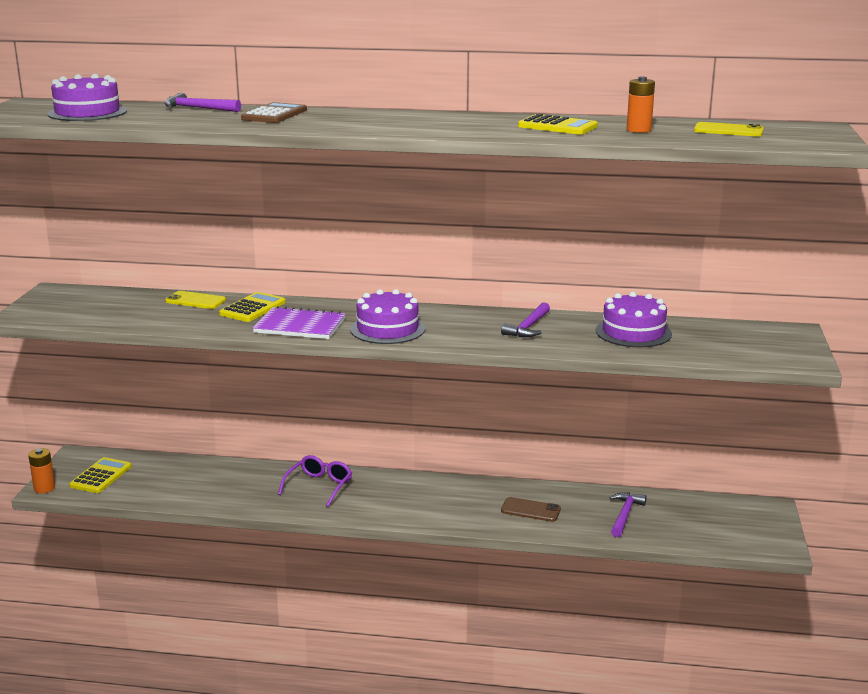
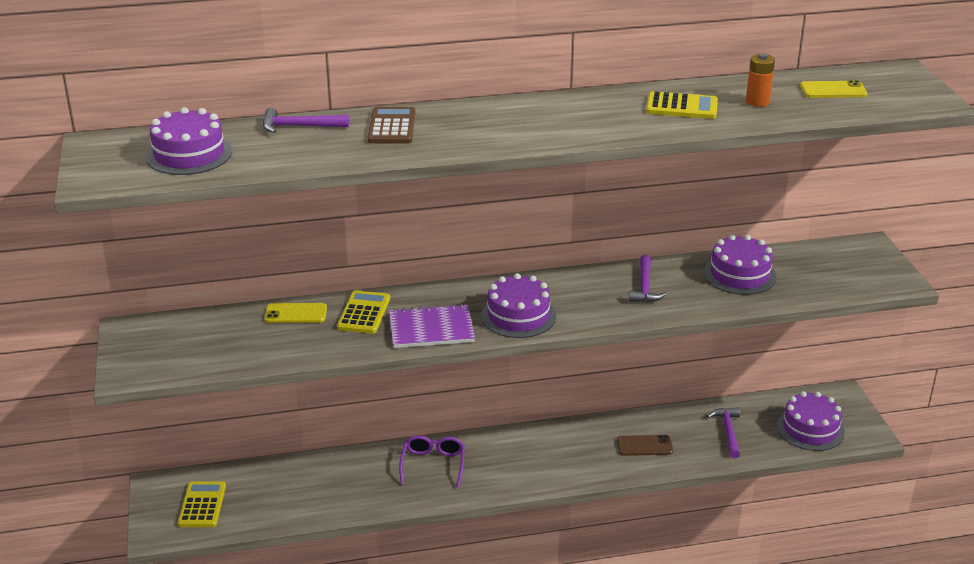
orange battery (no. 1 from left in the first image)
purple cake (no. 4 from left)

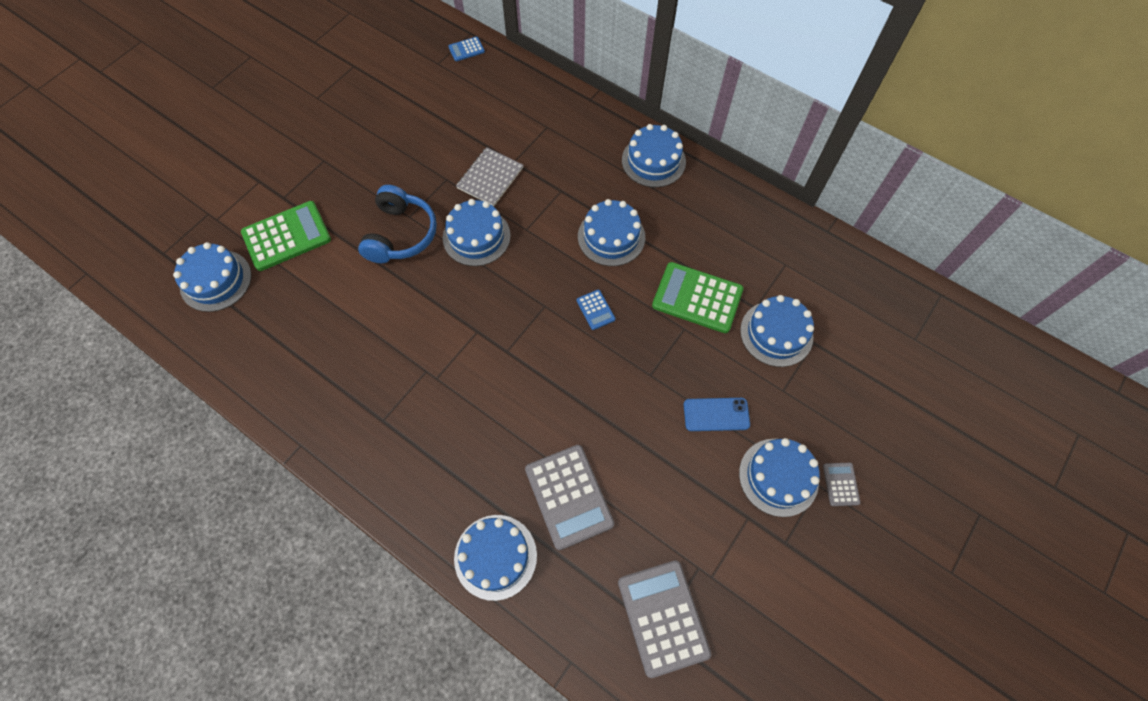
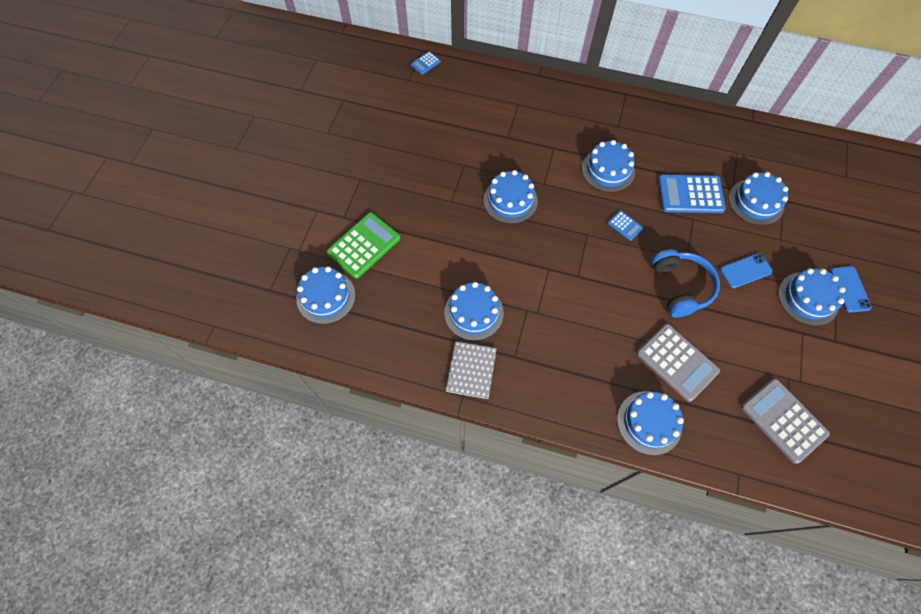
blue headphones
grey notebook
blue cake (no. 2 from left)
blue phone (no. 2 from left)
blue calculator (no. 3 from left)

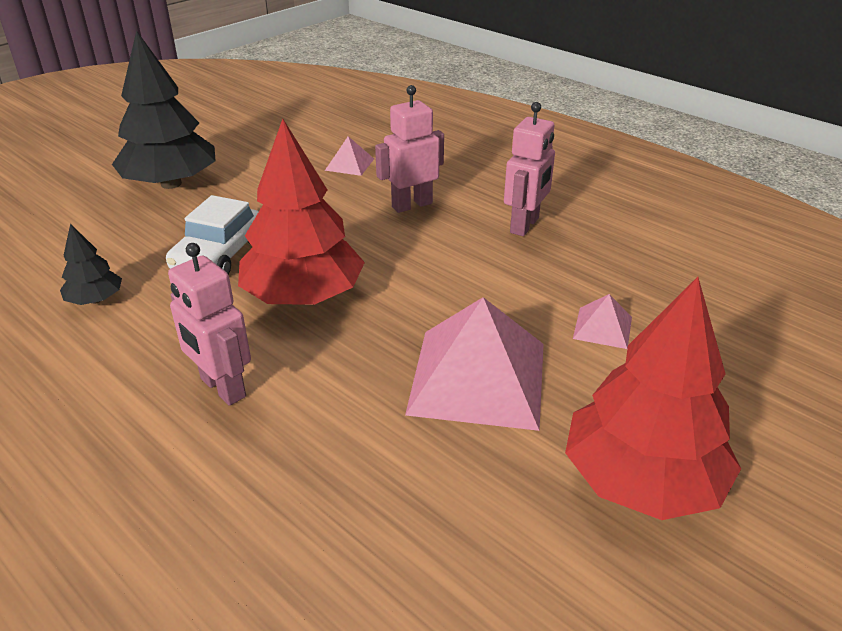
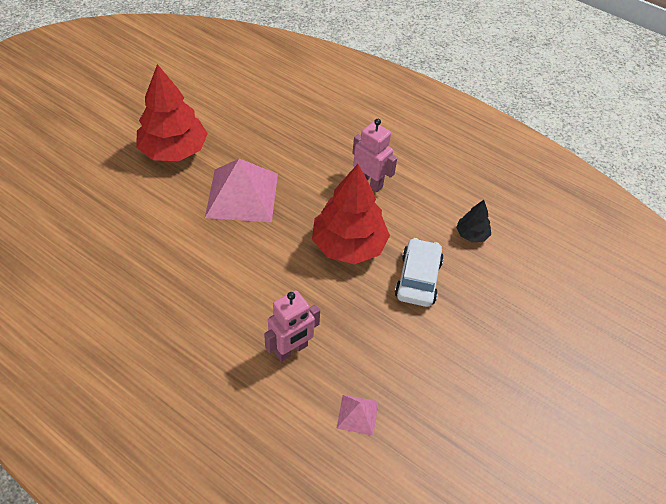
black tree (no. 2 from left in the first image)
pink robot (no. 3 from left in the first image)
pink pyramid (no. 3 from left in the first image)

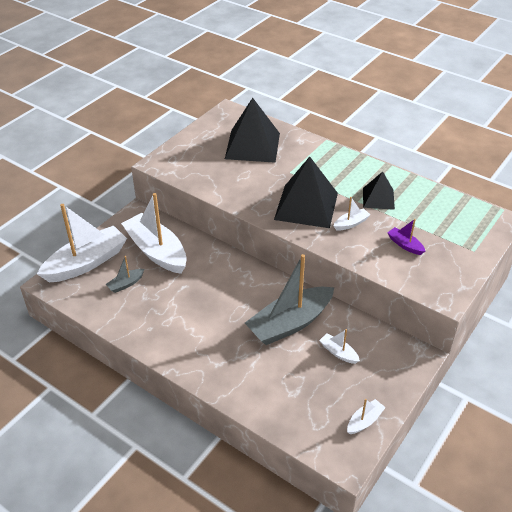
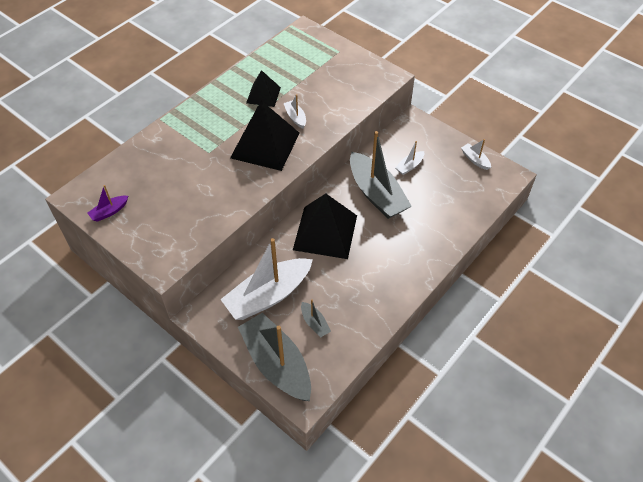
black pyramid (no. 3 from left)
purple boat
grey boat (no. 1 from left)

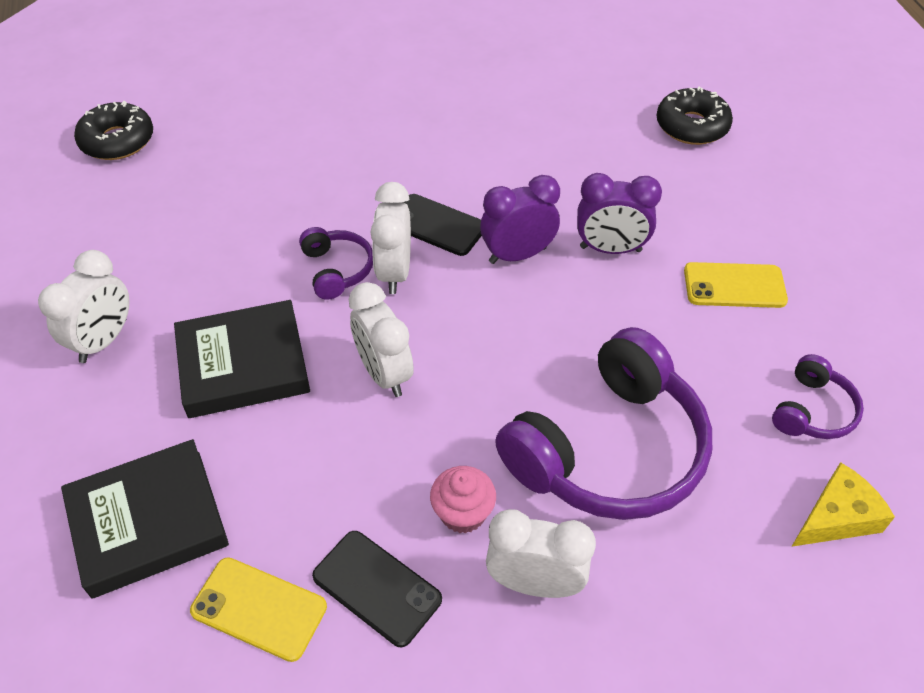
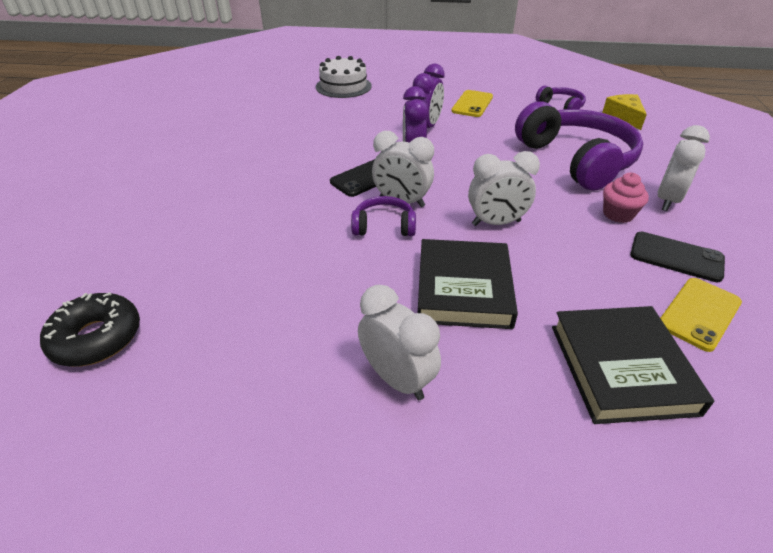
white cake
black phone (no. 2 from left)

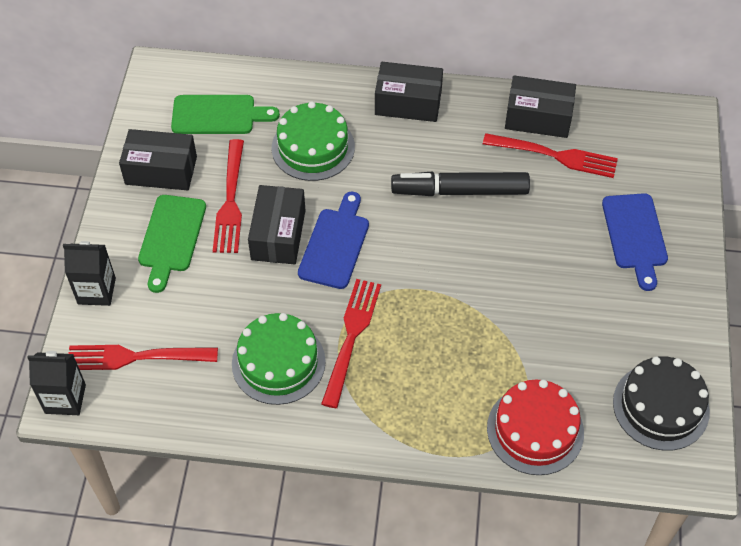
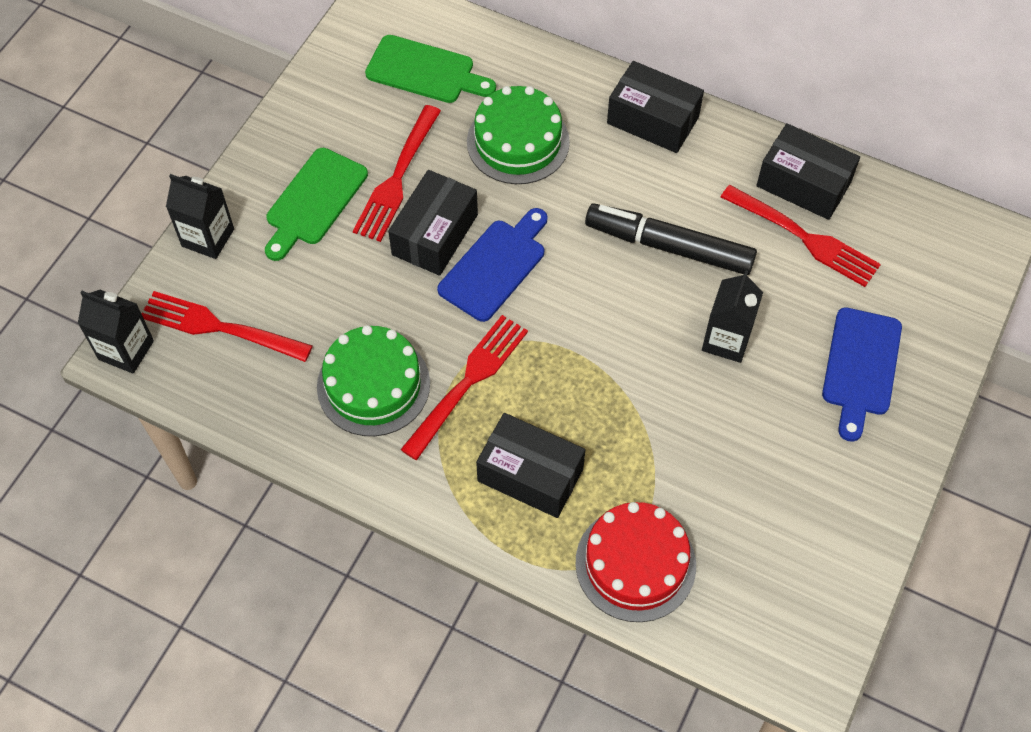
black cake
black carton (no. 3 from left)
black box (no. 2 from left)

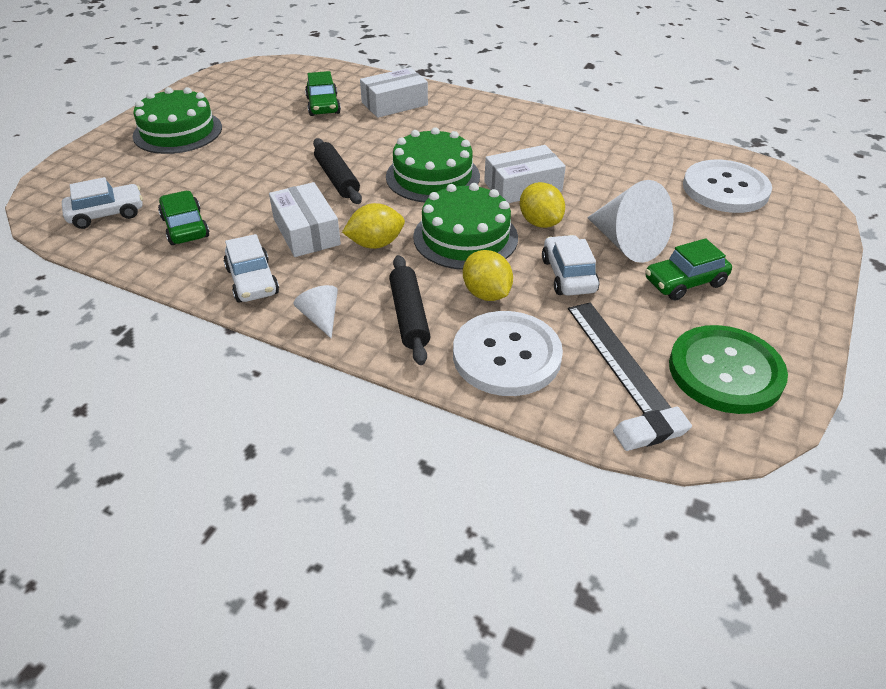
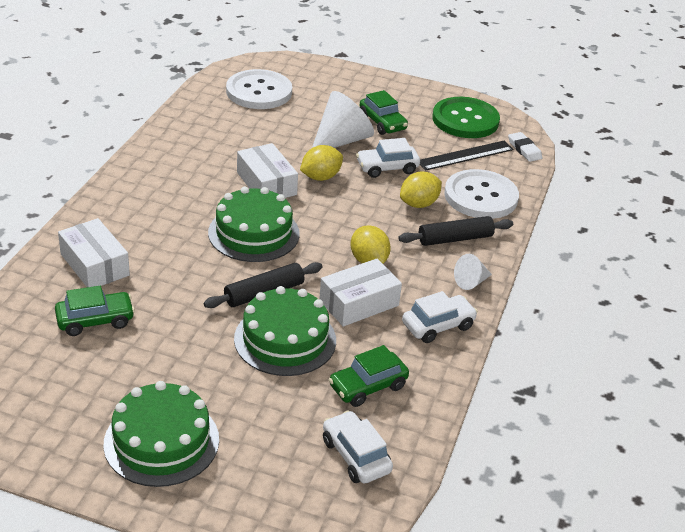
green cake (no. 3 from left)

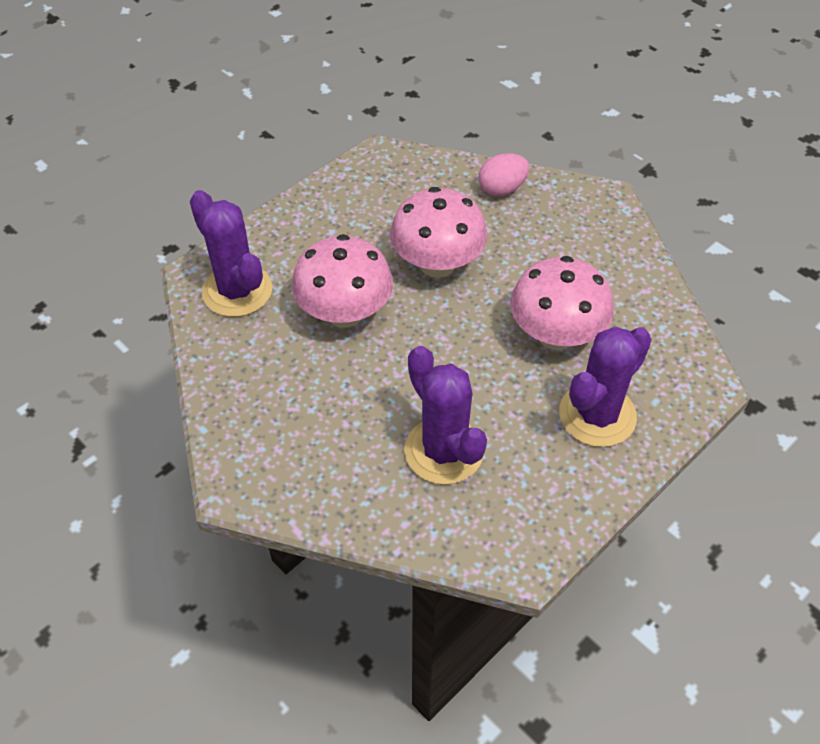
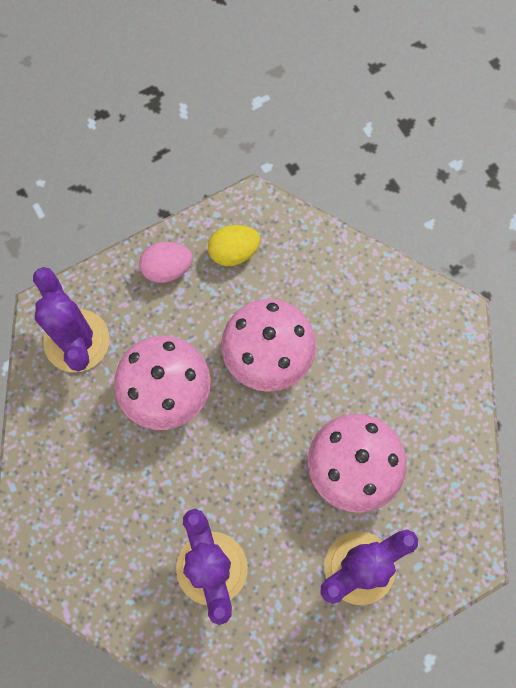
yellow egg
pink egg

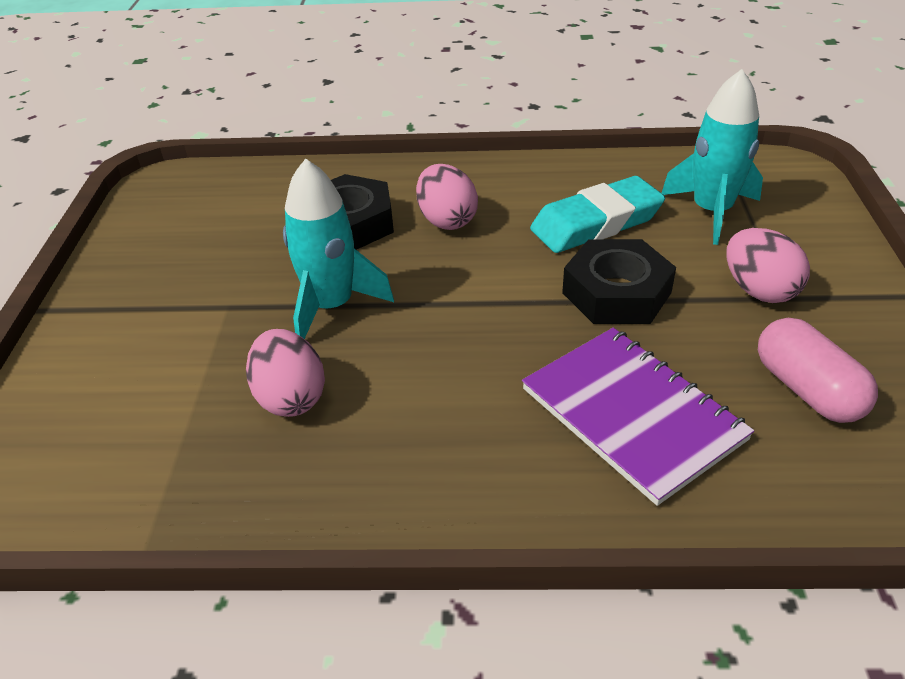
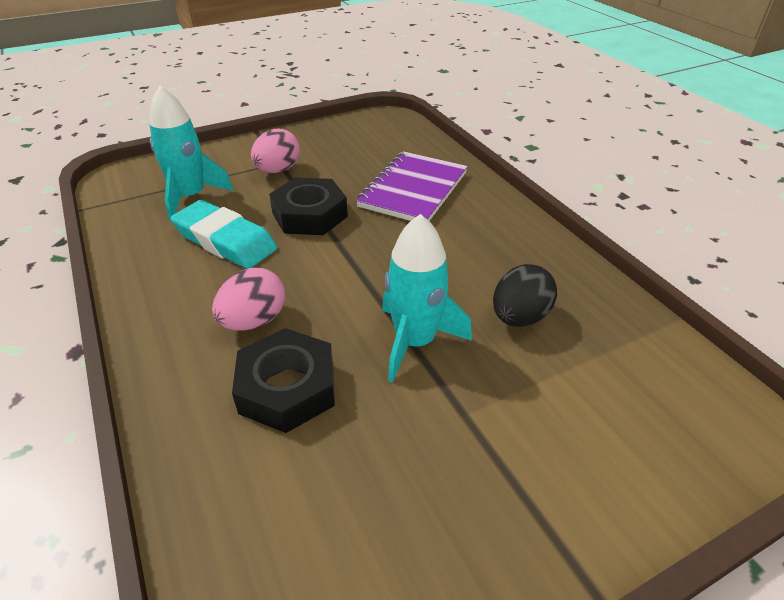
pink capsule
black egg

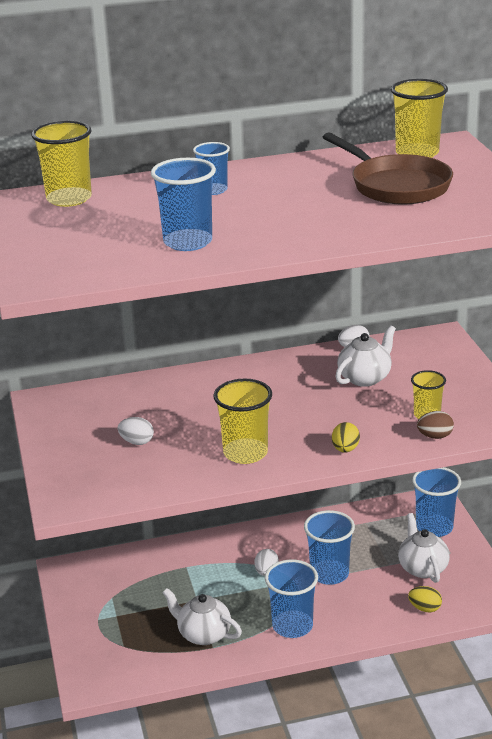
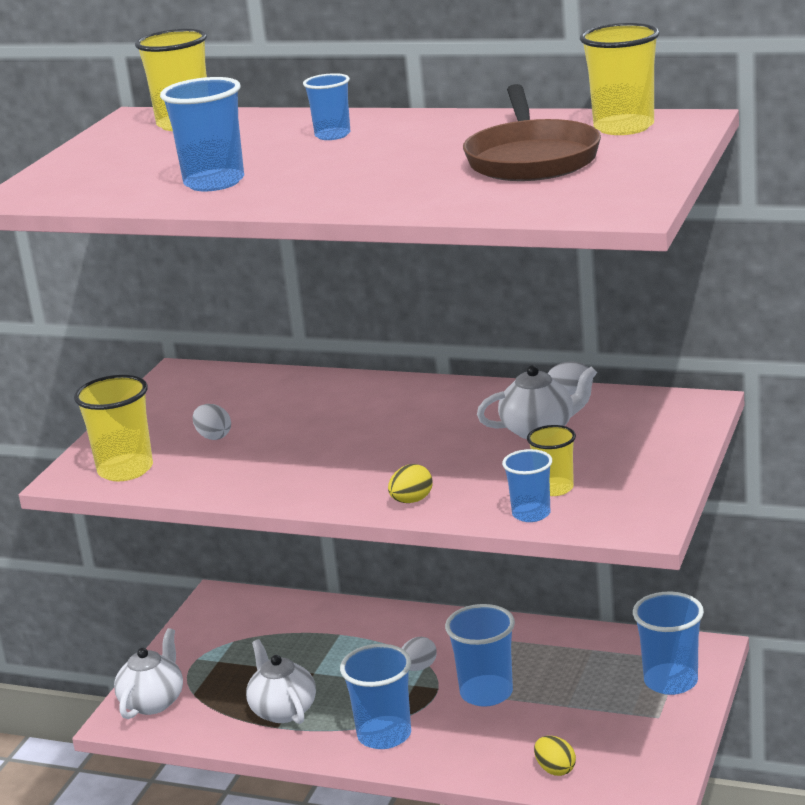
yellow cup (no. 1 from left)
white teapot (no. 1 from left)
blue cup (no. 5 from left)

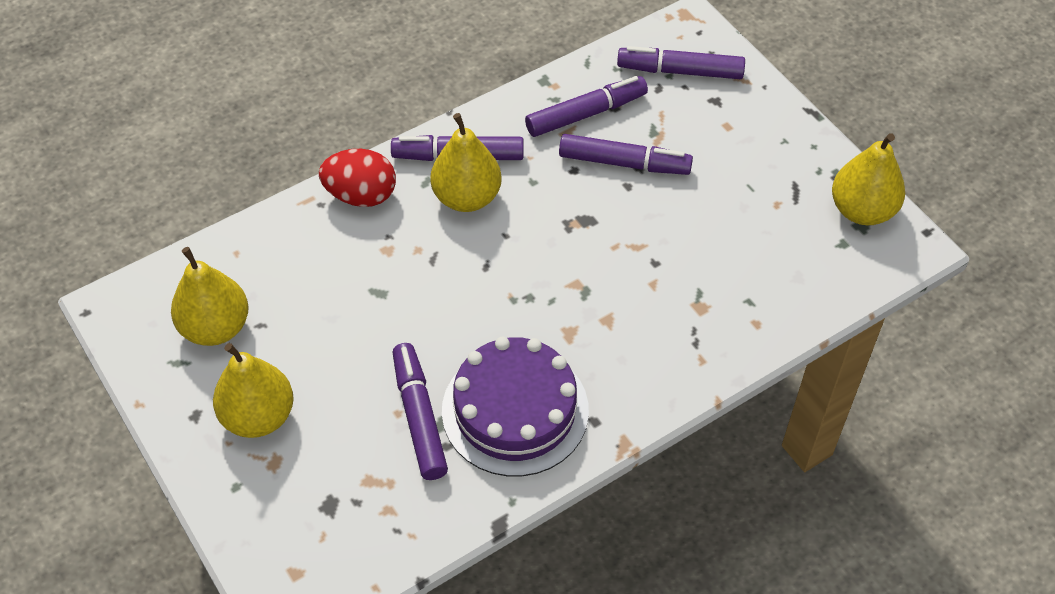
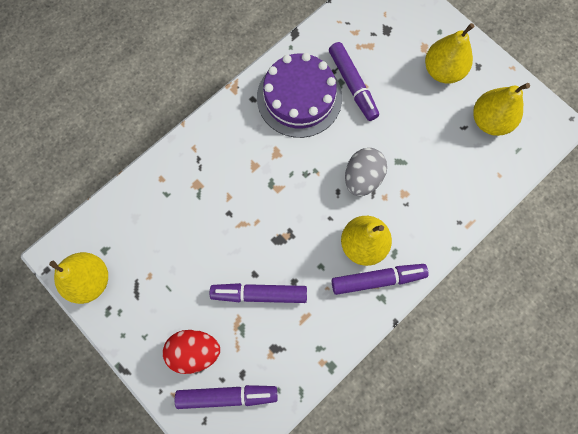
purple marker (no. 3 from left in the first image)
grey egg
red egg

